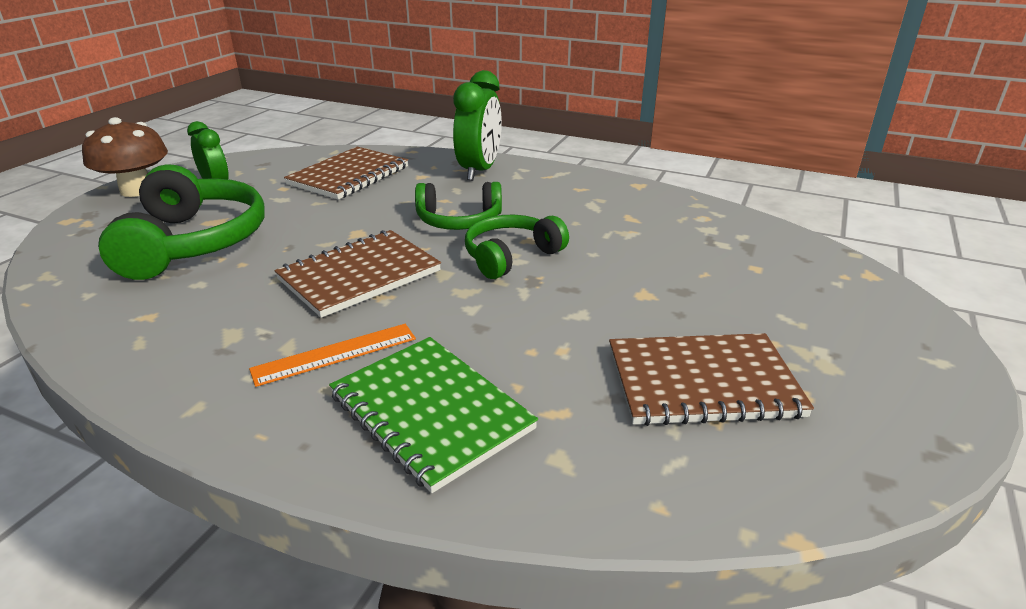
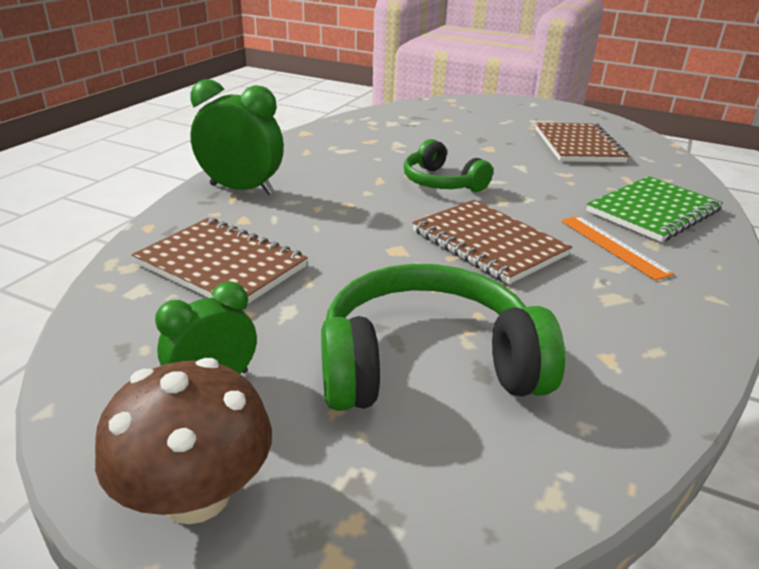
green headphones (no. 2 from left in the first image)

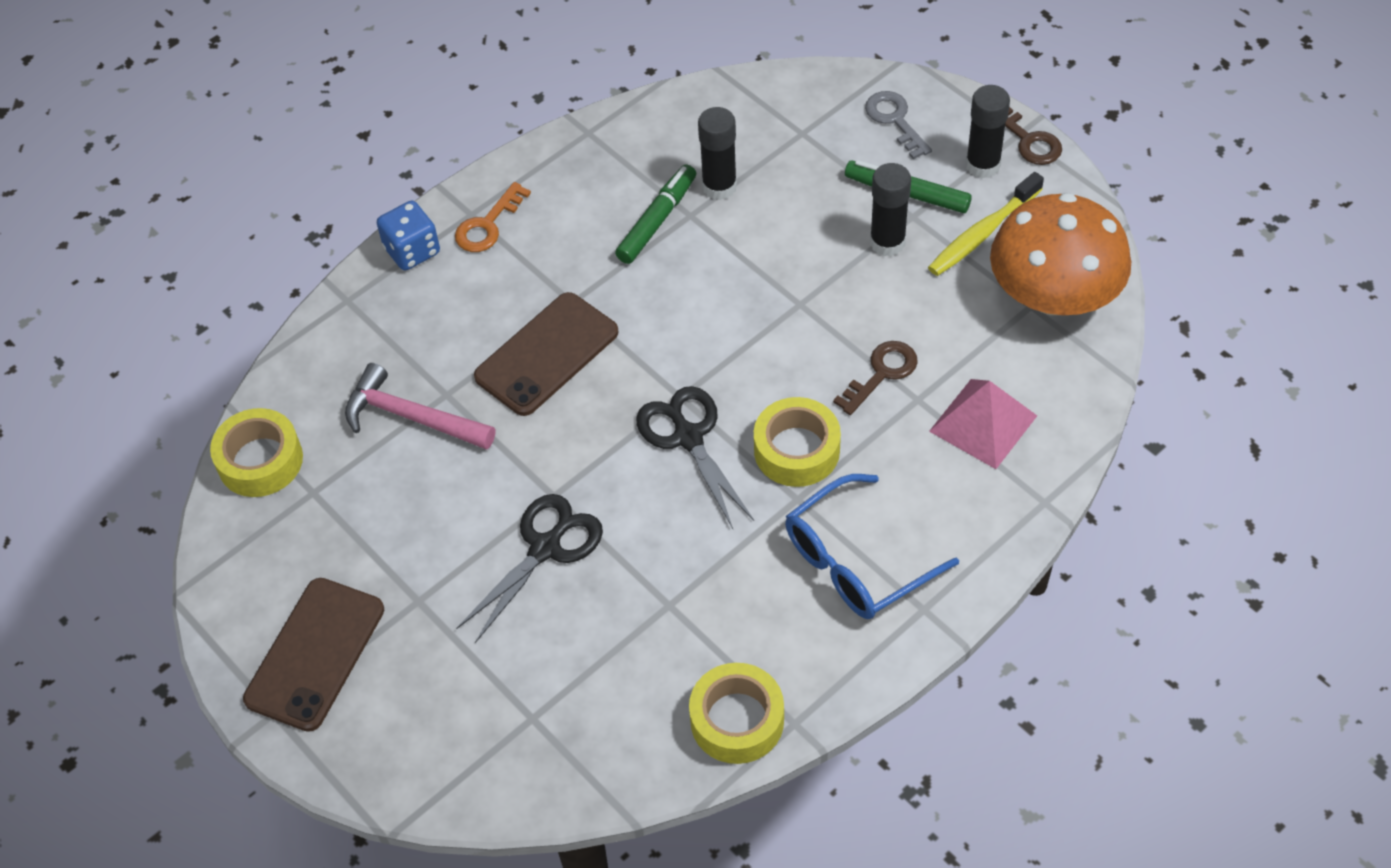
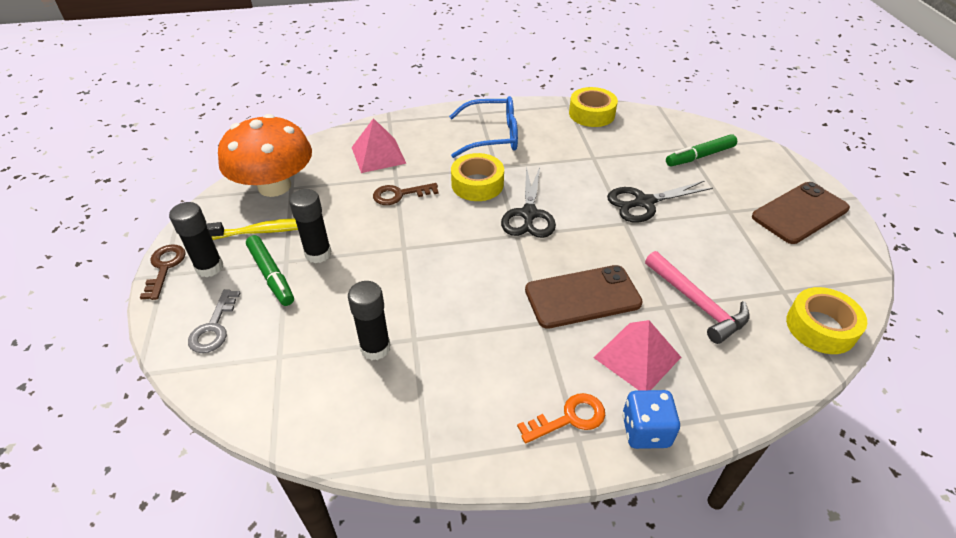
pink pyramid (no. 2 from left)
green marker (no. 2 from left)

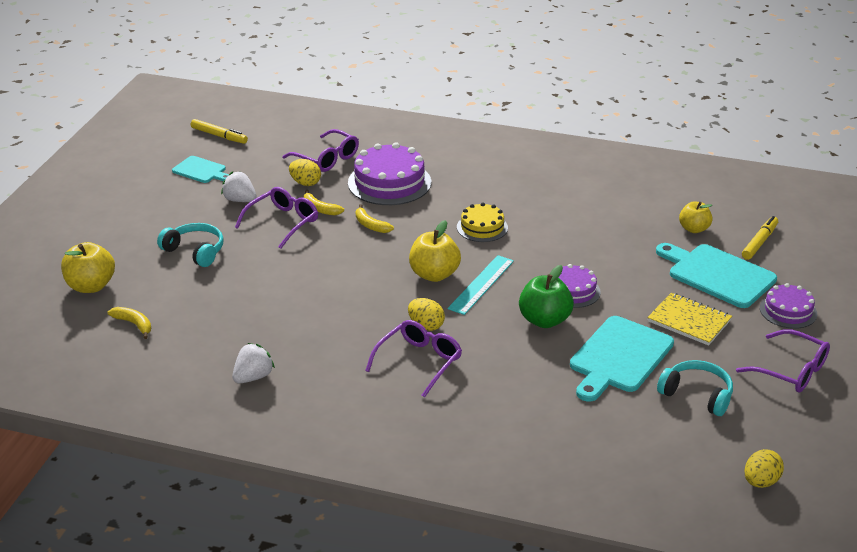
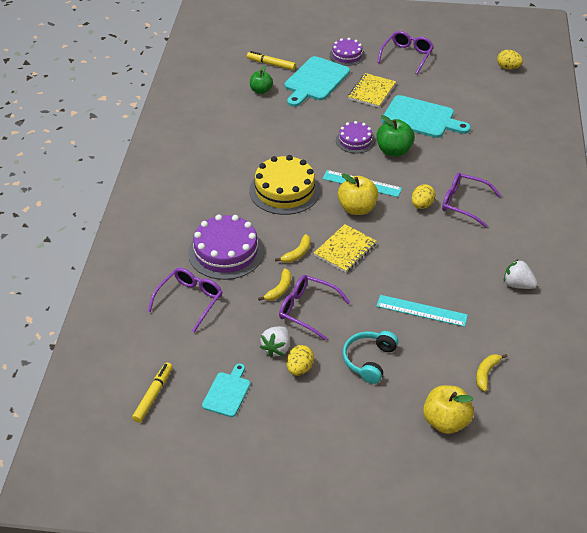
turquoise headphones (no. 2 from left in the first image)
yellow notebook (no. 1 from left)
turquoise ruler (no. 2 from left)
yellow egg (no. 1 from left)
green apple (no. 1 from left)
yellow cake

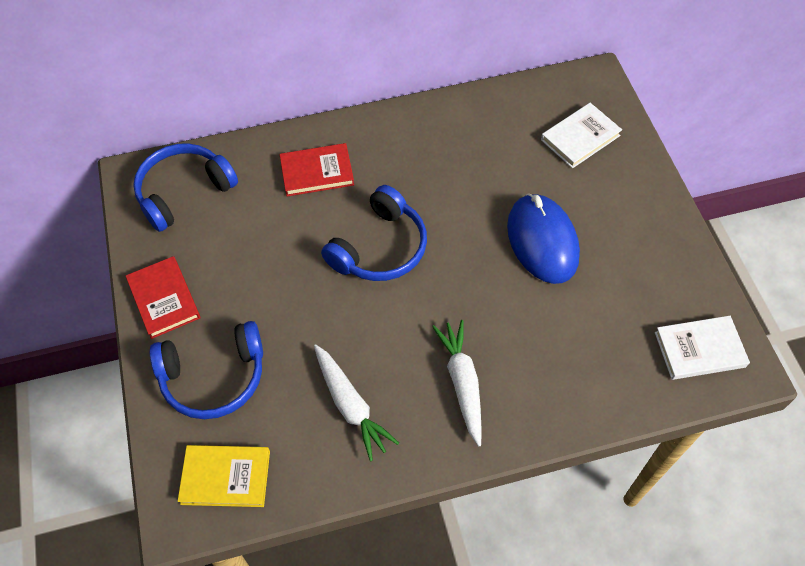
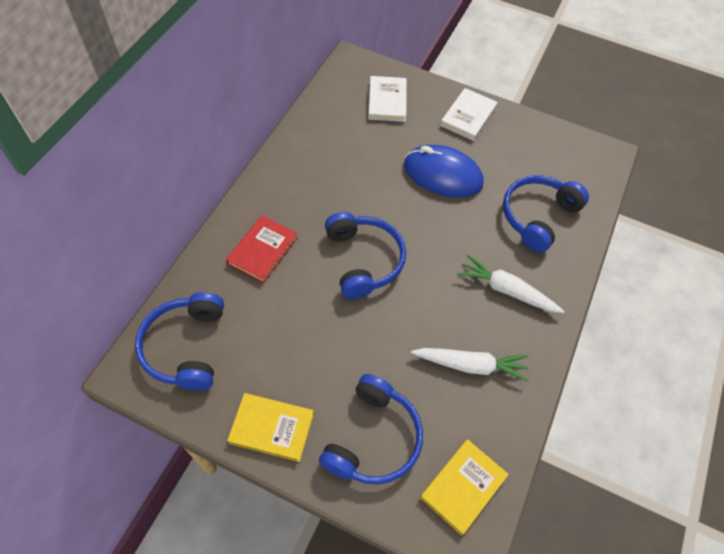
blue headphones (no. 4 from left)
white book (no. 2 from left)
yellow book (no. 1 from left)

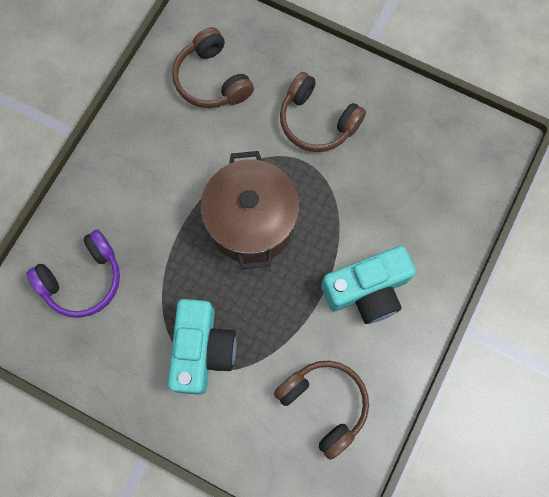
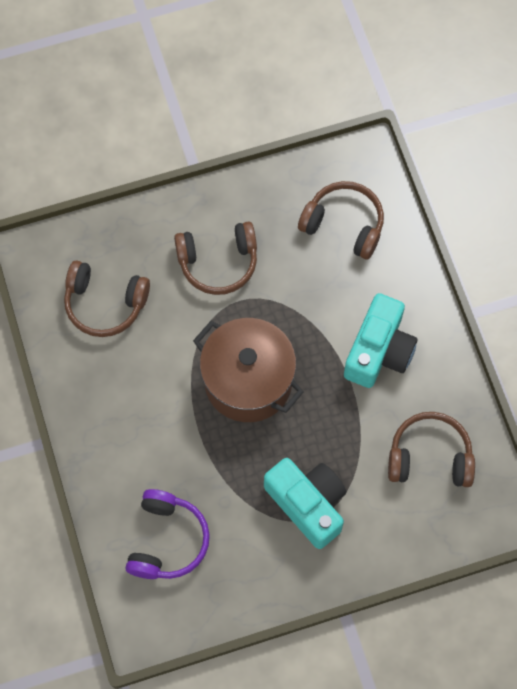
brown headphones (no. 3 from left)

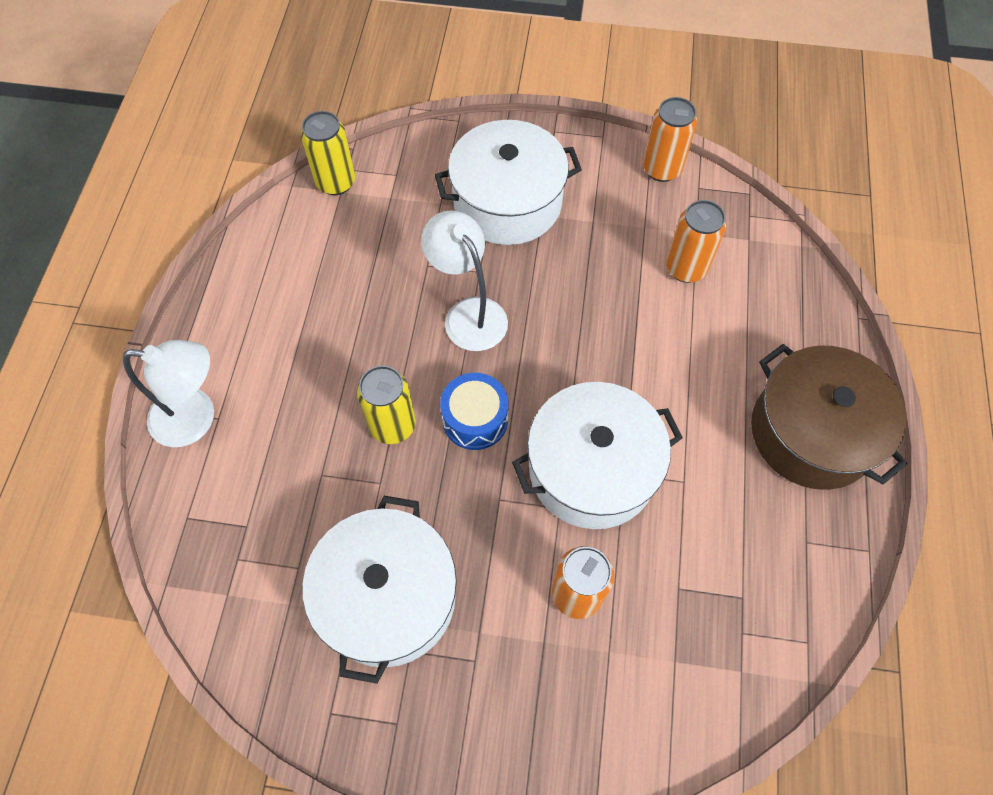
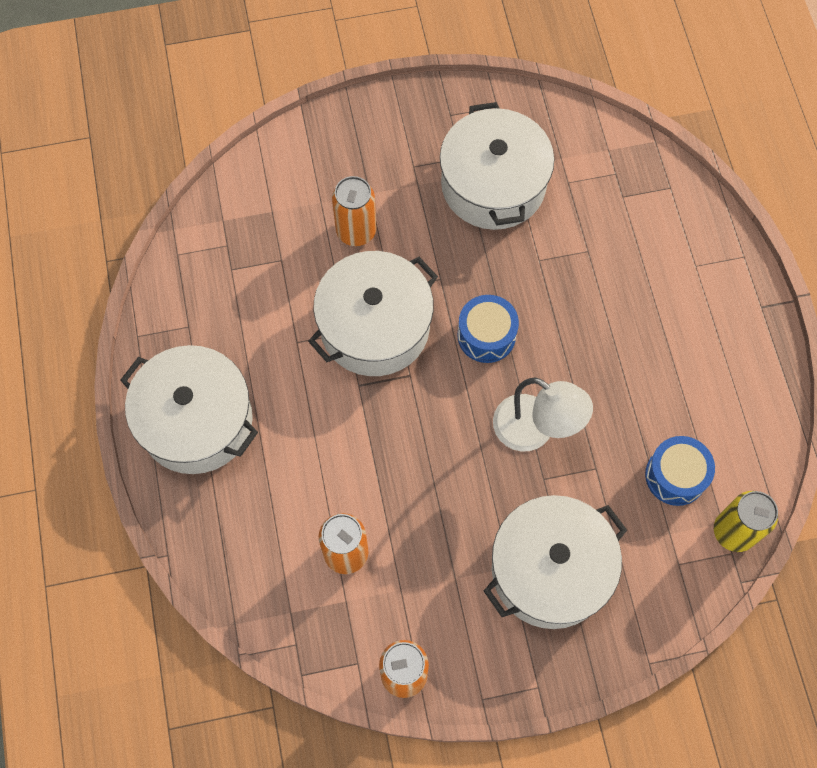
white lamp (no. 1 from left in the first image)
yellow can (no. 2 from left in the first image)
blue drum (no. 2 from left)
white pot (no. 1 from left)

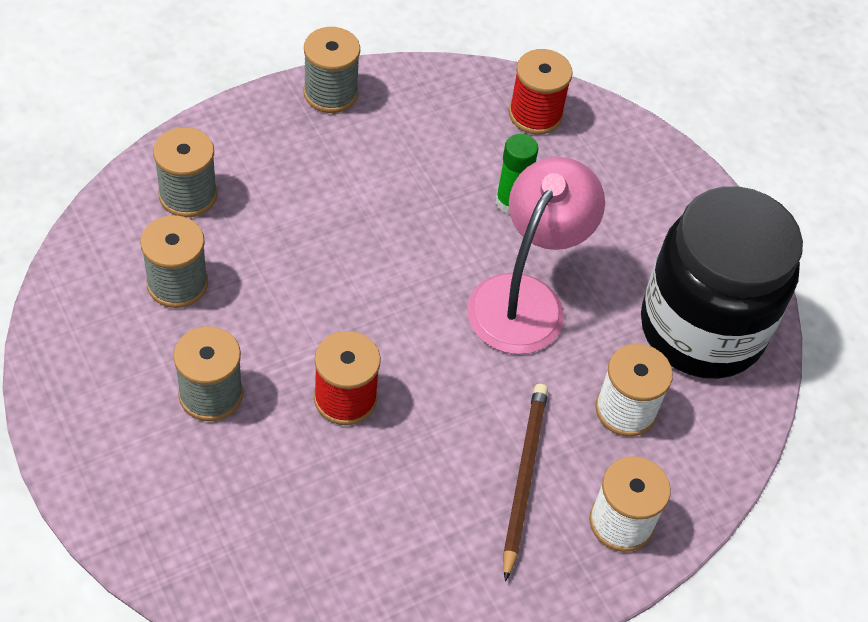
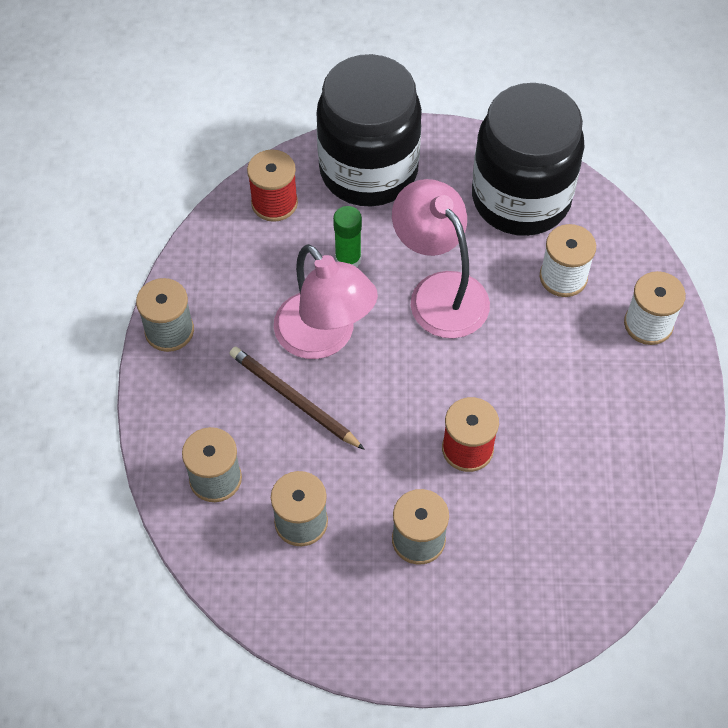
pink lamp (no. 1 from left)
black jar (no. 1 from left)
brown pencil

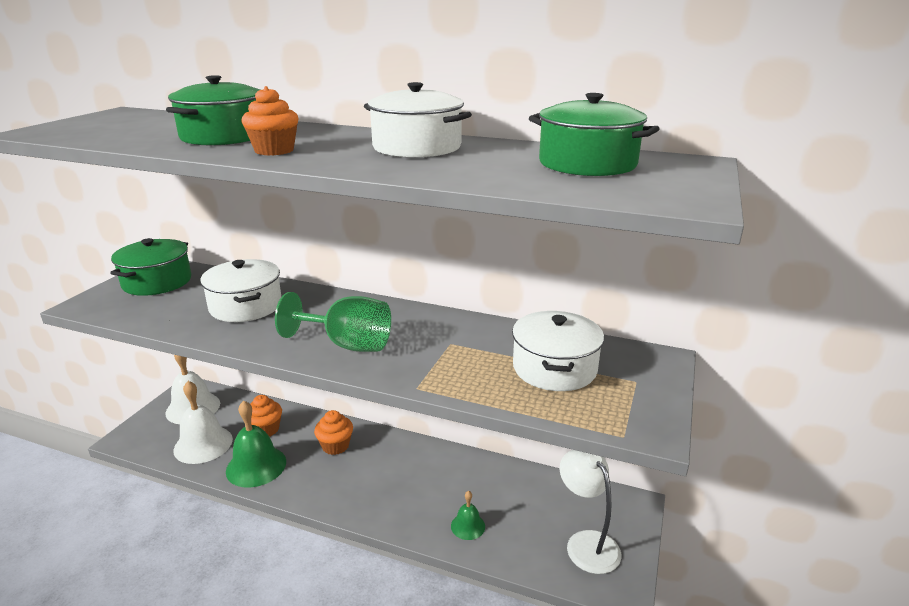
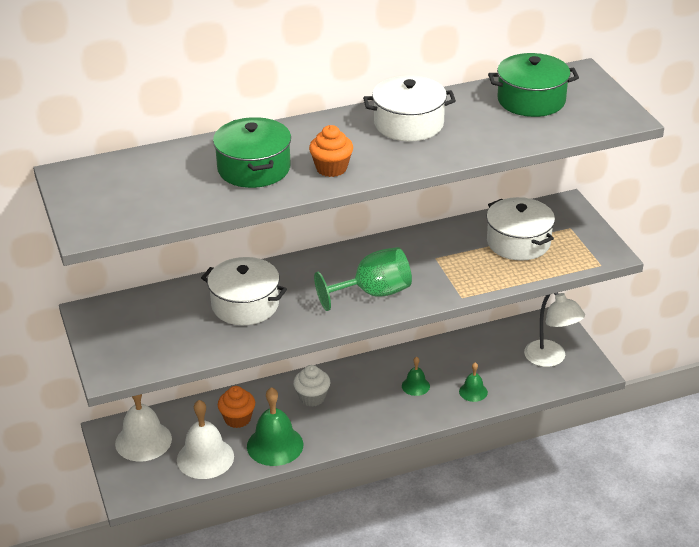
green pot (no. 1 from left in the first image)
green bell (no. 2 from left)
white cupcake
white lamp

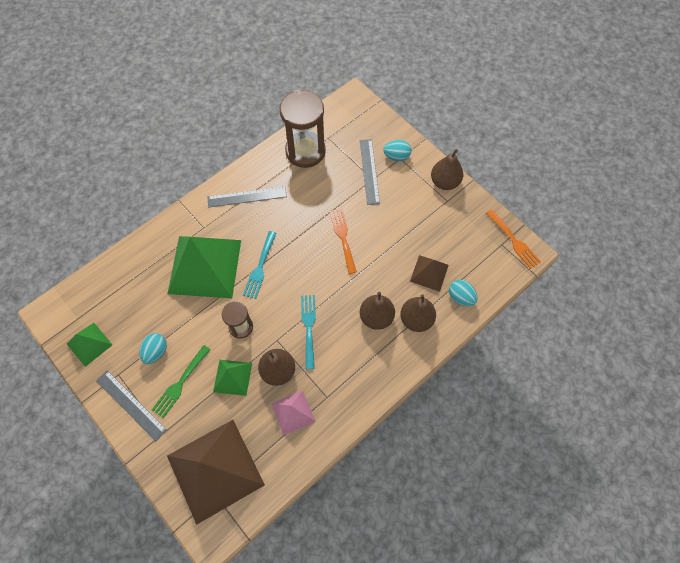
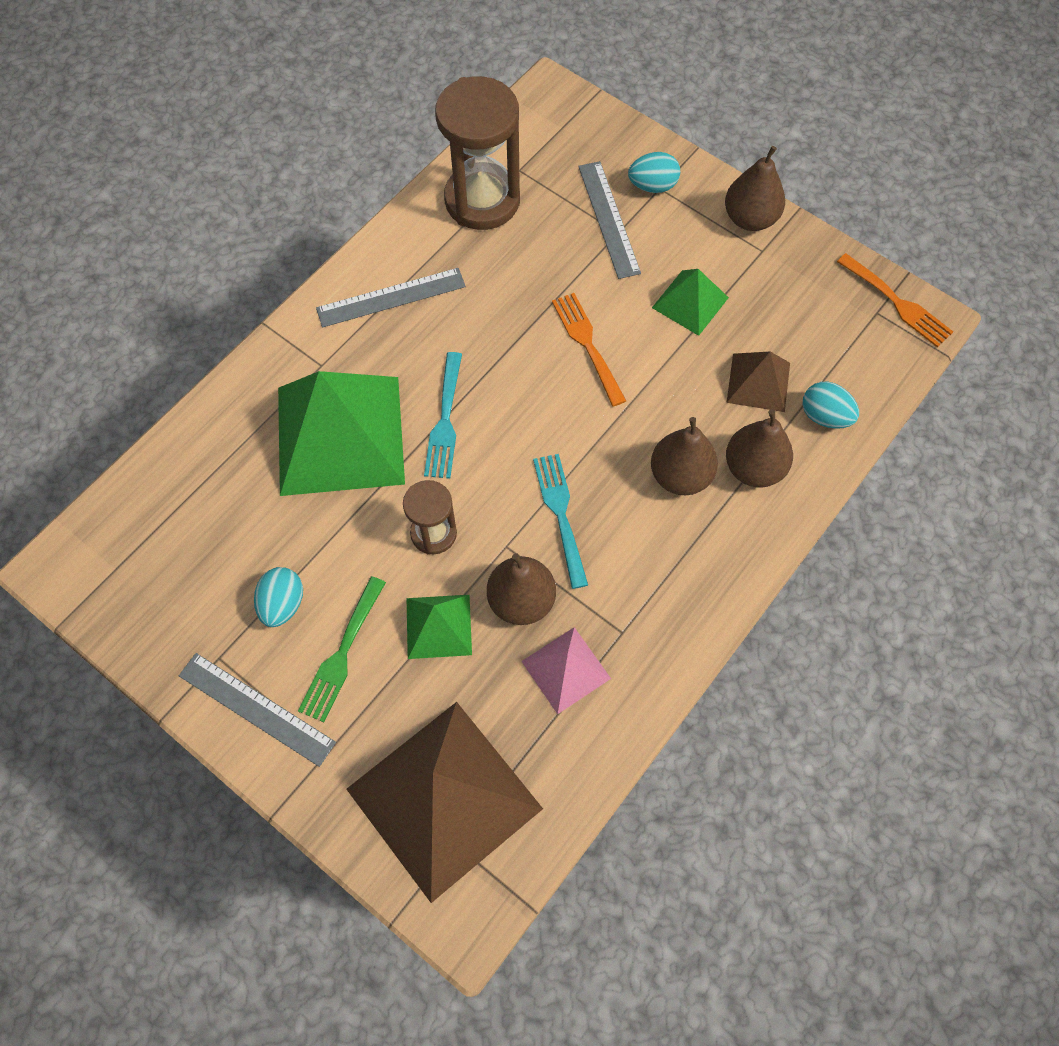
green pyramid (no. 3 from left)

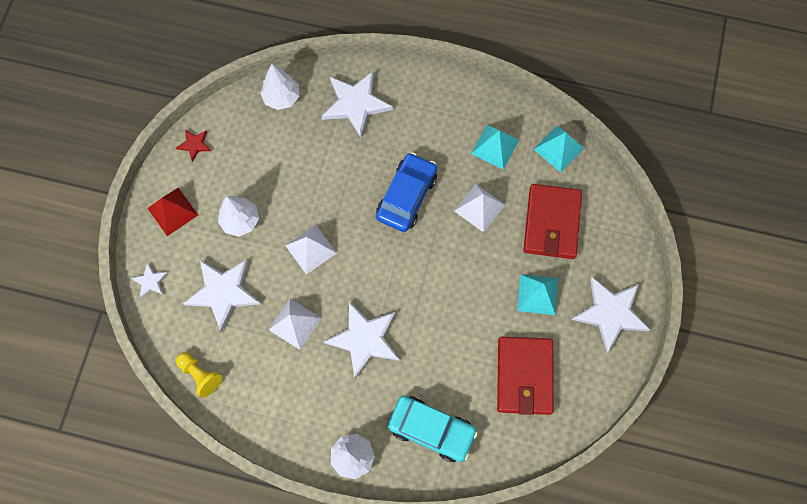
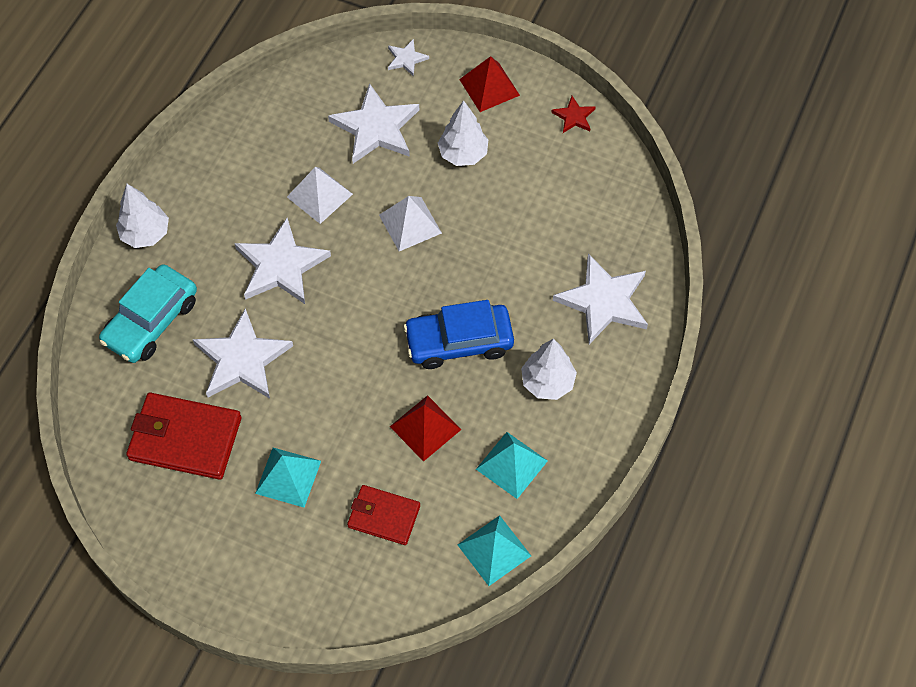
yellow pawn
white tree (no. 3 from left)
white star (no. 1 from left)
red pyramid (no. 1 from left)
blue car
red wallet (no. 2 from left)

